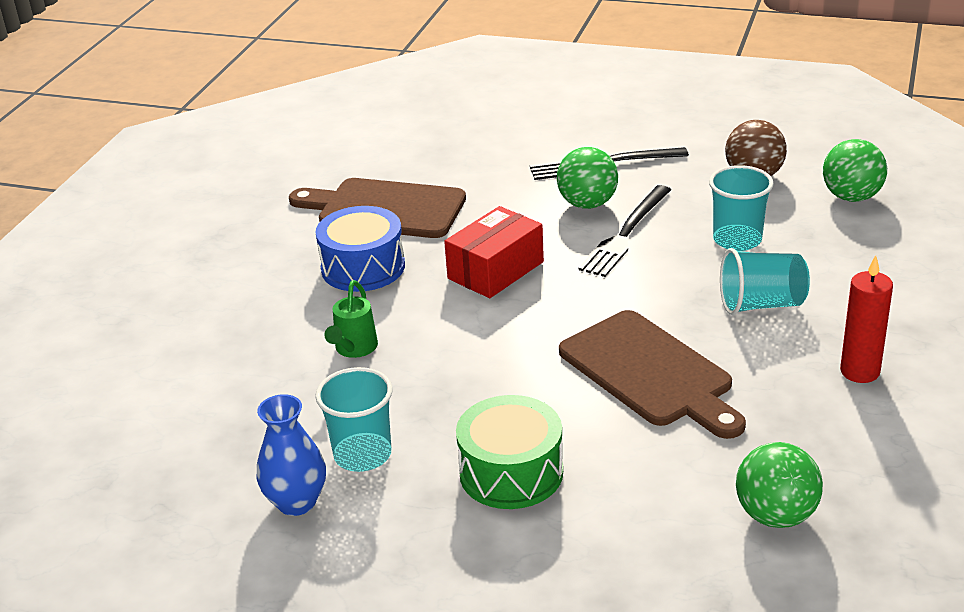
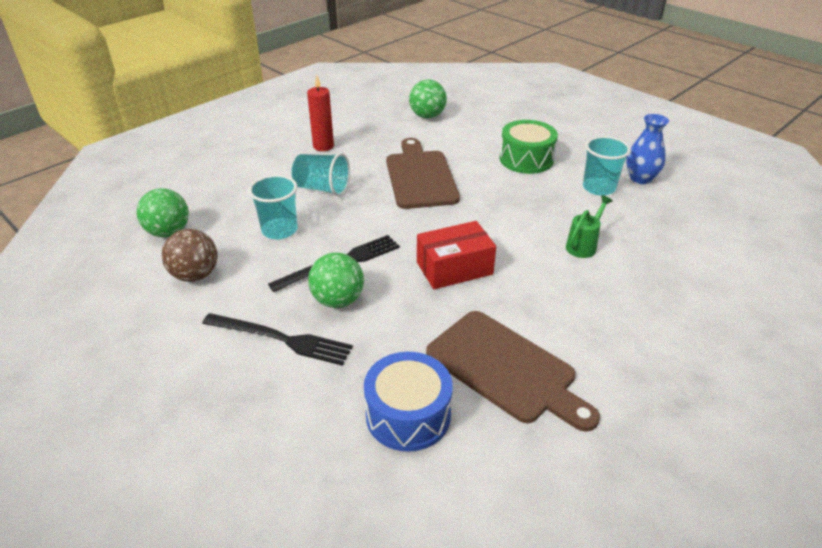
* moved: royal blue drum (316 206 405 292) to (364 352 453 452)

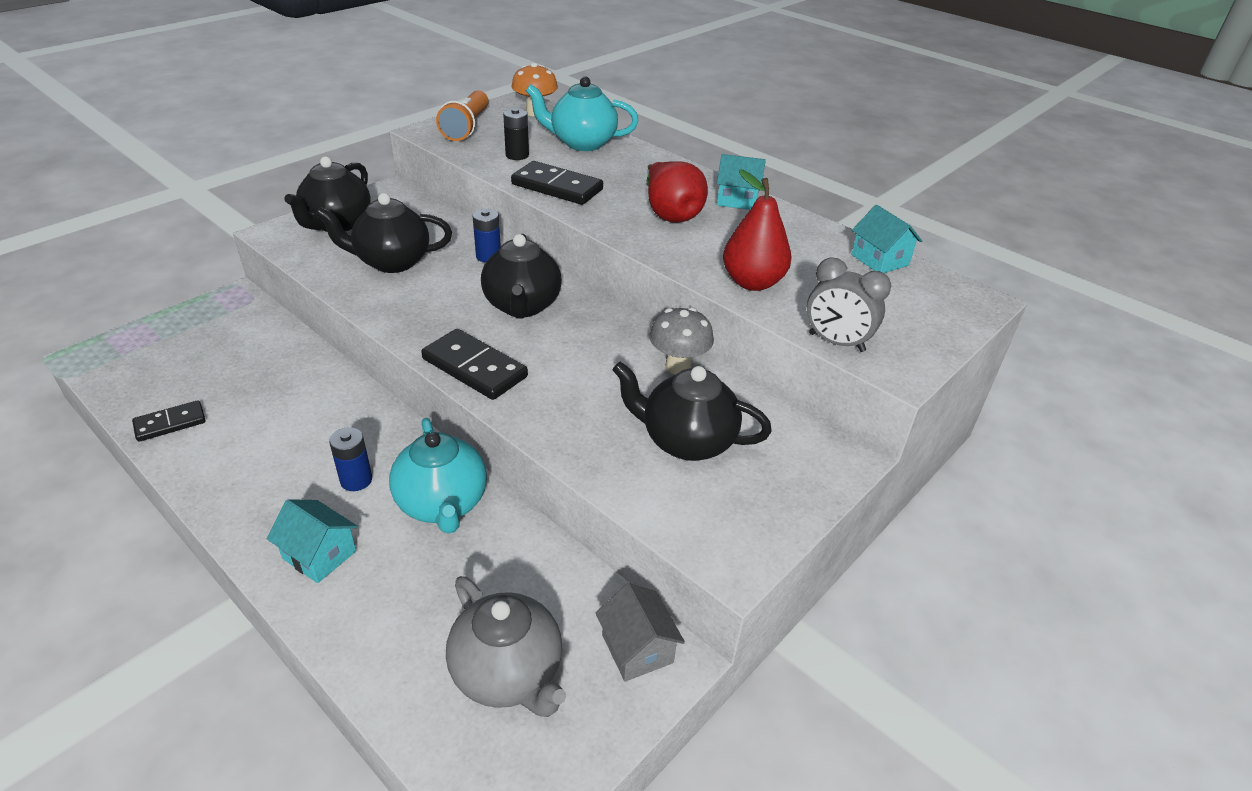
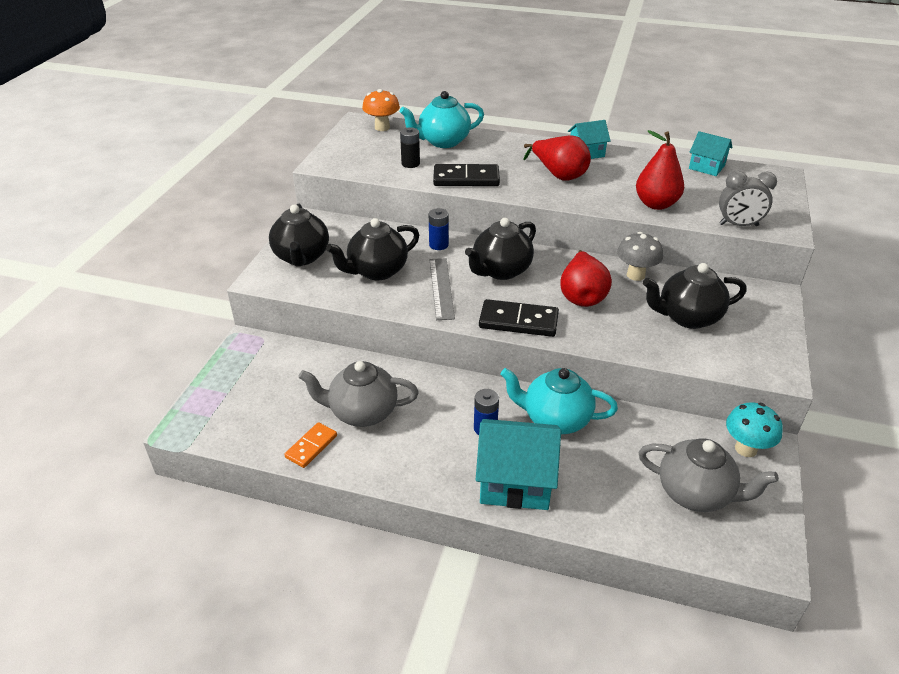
* recoloured: ebony domino tile (132 400 206 442) to orange-coloured domino tile (284 422 337 468)
* added: ash-grey tea pot (298 361 419 427)
* added: ash-grey straightedge (429 258 455 320)
* turned: ebony tea pot (481 234 562 319) = (465 218 536 280) 75 degrees clockwise
* resized: teal toy house (267 499 358 583) = (476 419 561 510) x1.72
* turned: teal tea pot (389 418 487 534) = (501 368 618 434) 150 degrees clockwise
* added: red pear (560 250 612 307)
* replaced: ash-grey toy house (595 583 685 682) to teal mushroom (726 402 783 457)
* removed: orange-coloured torch (436 90 489 141)

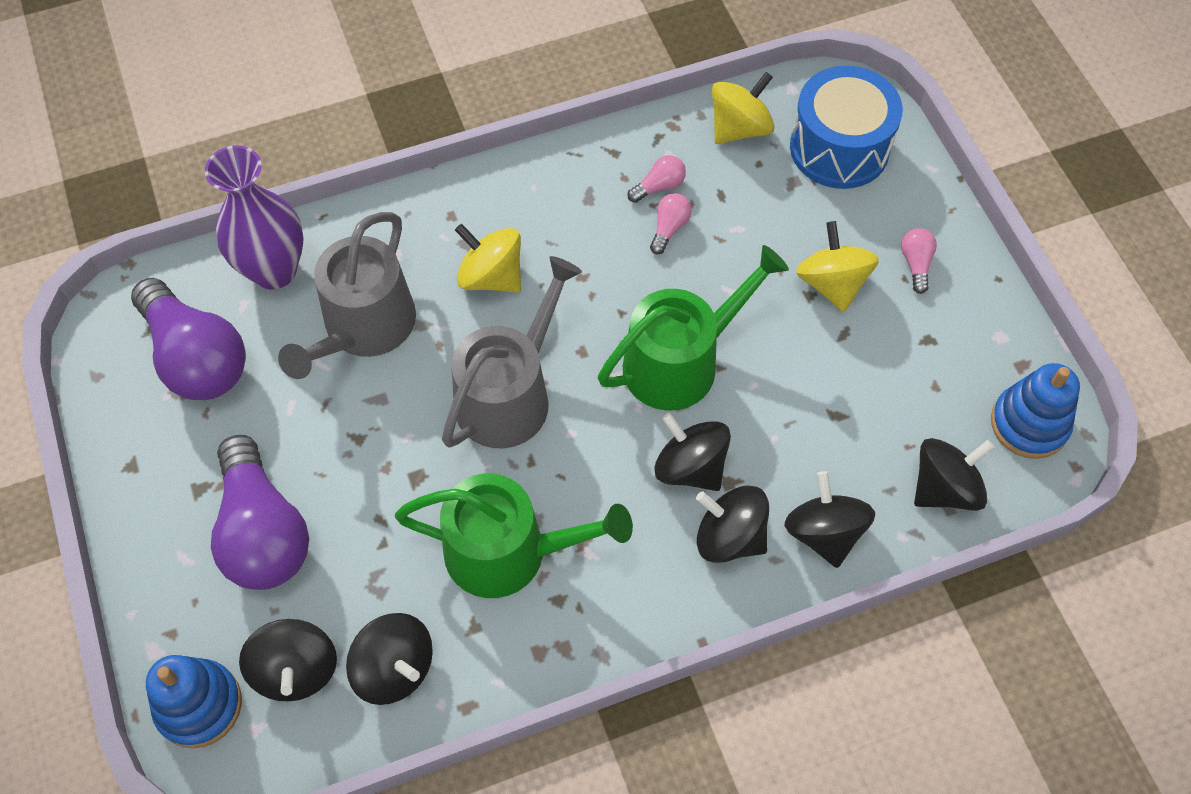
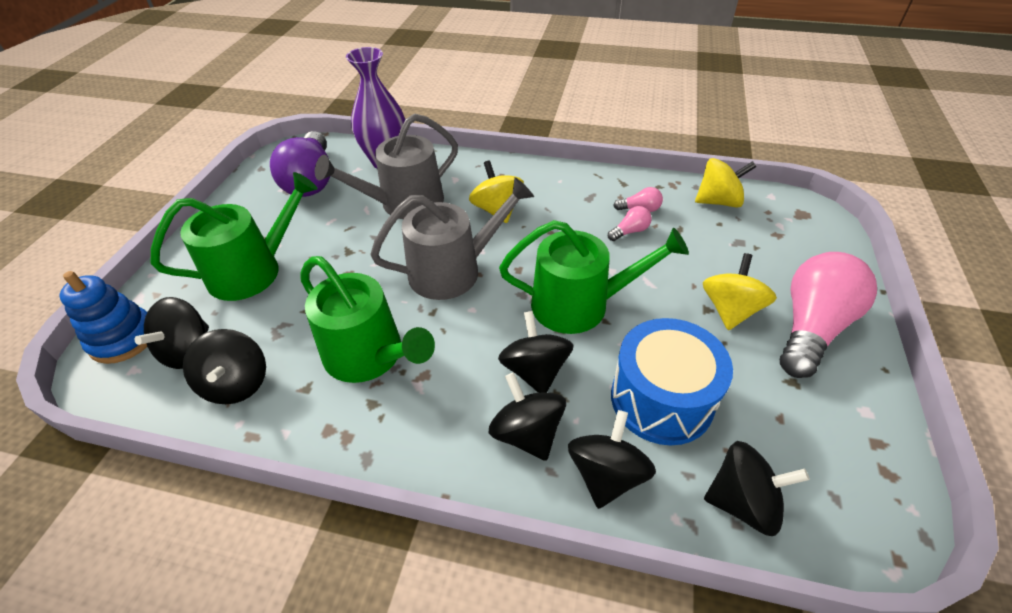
* replaced: royal purple light bulb (211 435 309 590) to leaf-green watering pot (151 172 317 301)
* moved: royal blue drum (790 66 903 189) to (611 318 733 445)
* resized: rosy light bulb (901 228 937 294) = (780 252 877 378) x2.41
* removed: royal blue stacking toy (991 363 1080 459)

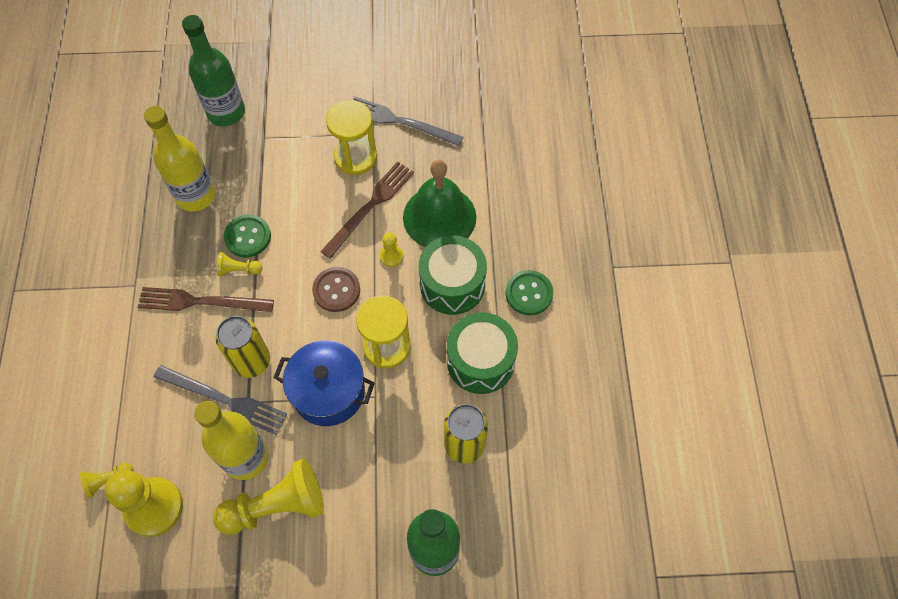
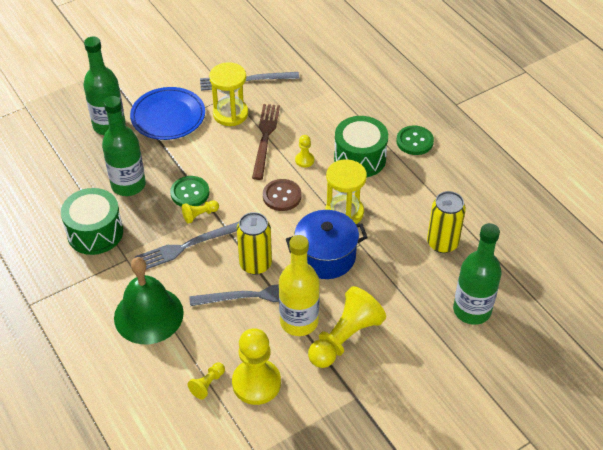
* moved: leaf-green drum (447 312 518 394) to (61 188 123 255)
* recoloured: bright yellow bottle (144 106 216 212) to leaf-green bottle (102 96 146 196)
* moved: leaf-green bell (403 160 476 247) to (114 257 184 344)
* added: royal blue dinner plate (130 87 205 140)
* recoloured: dark brown fork (138 287 274 312) to ash-grey fork (135 222 239 270)

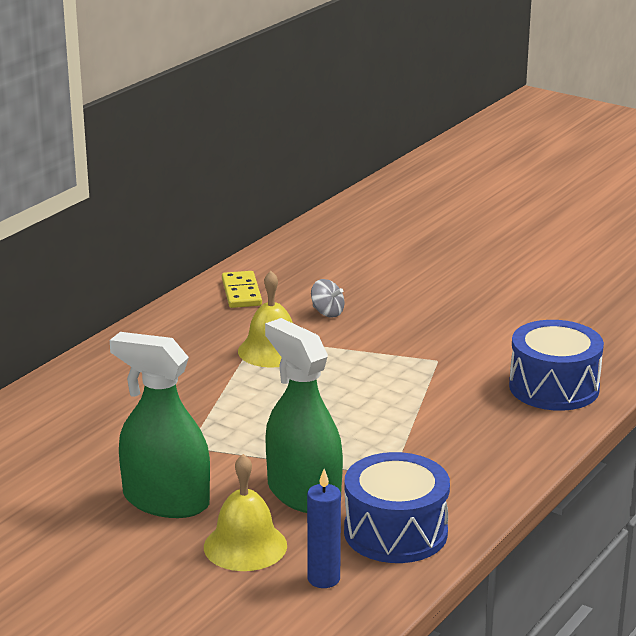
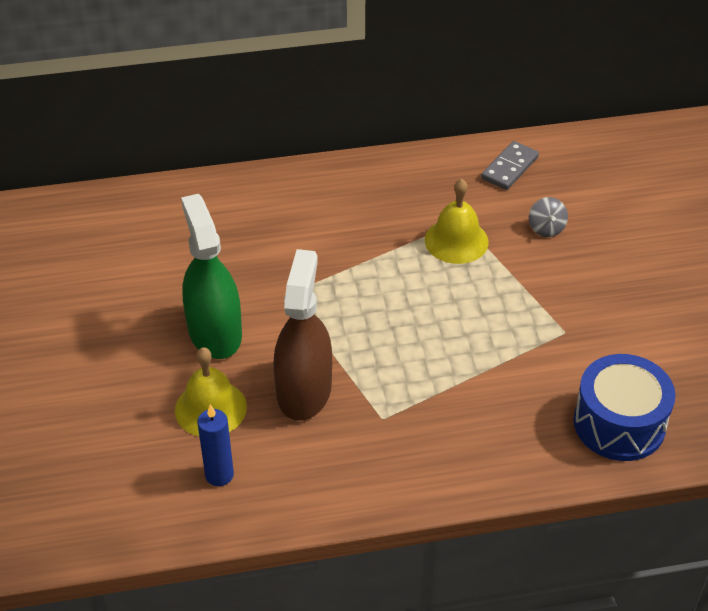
* recoloured: leaf-green spray bottle (265 318 343 513) to dark brown spray bottle (274 249 332 421)
* recoloured: bright yellow domino tile (222 271 262 308) to ash-grey domino tile (481 141 539 190)
* removed: royal blue drum (344 452 450 563)

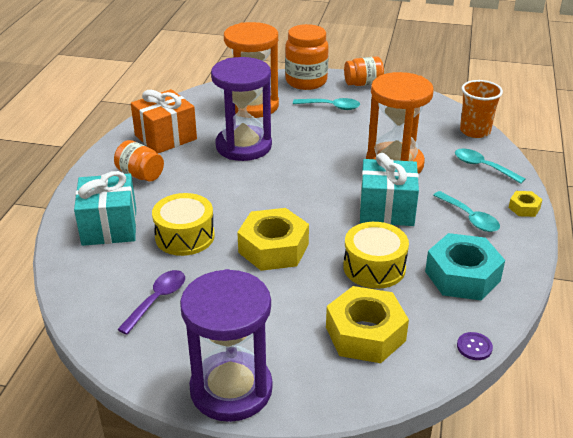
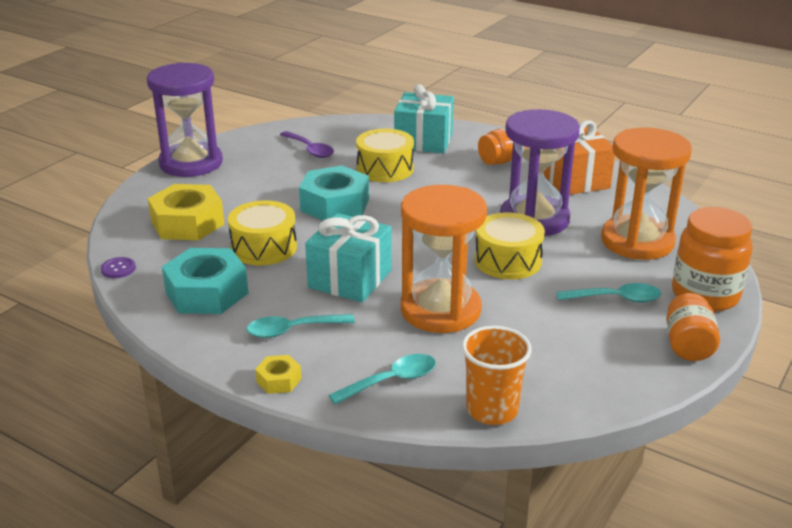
* recoloured: bright yellow nut (237 208 309 271) to teal nut (299 166 369 221)
* added: bright yellow drum (475 212 545 279)
* turned: teal spoon (293 98 360 110) = (556 283 661 303) 120 degrees counterclockwise

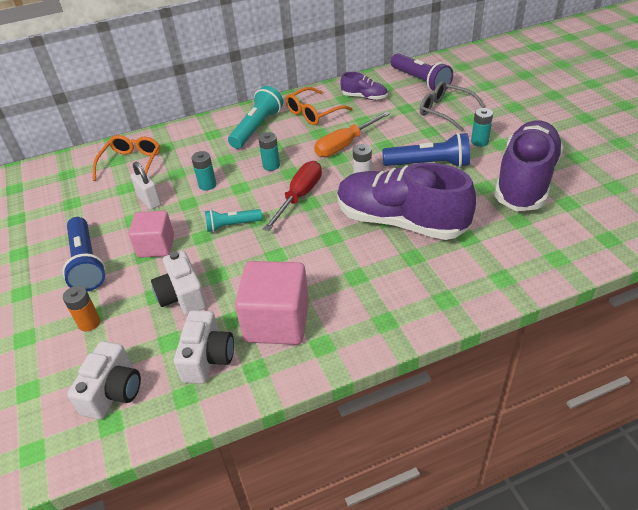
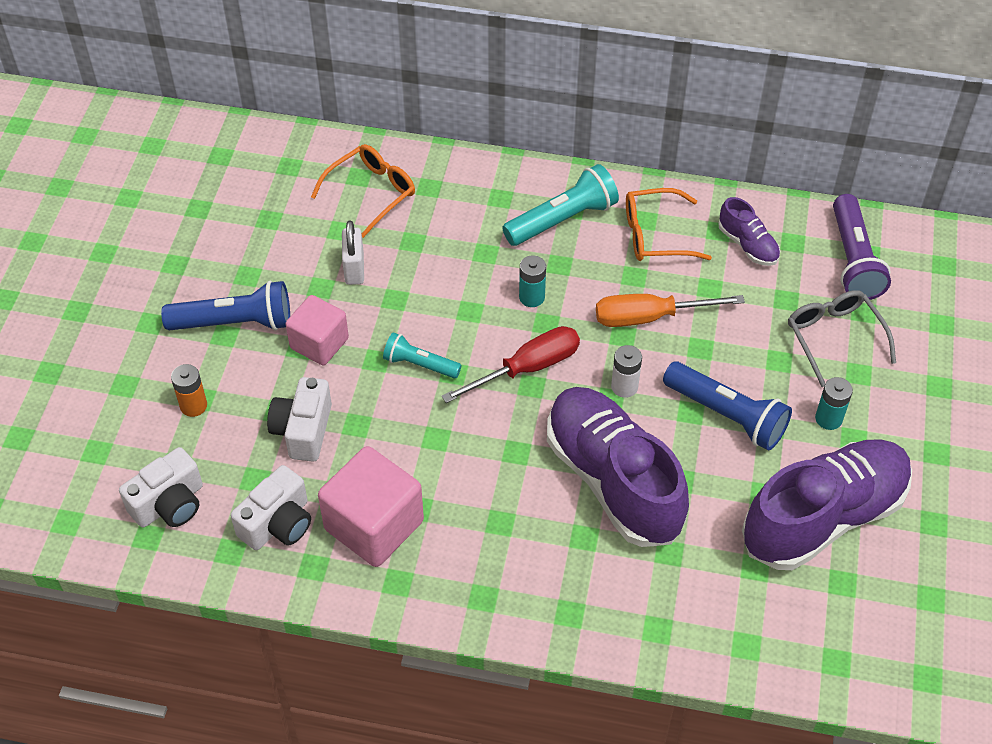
* turned: royal blue torch (62 217 106 292) = (161 281 290 331) 105 degrees counterclockwise
* removed: teal power cell (191 151 216 191)

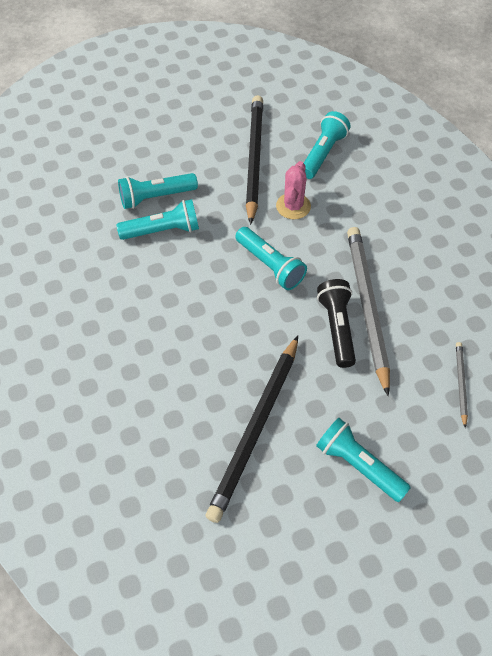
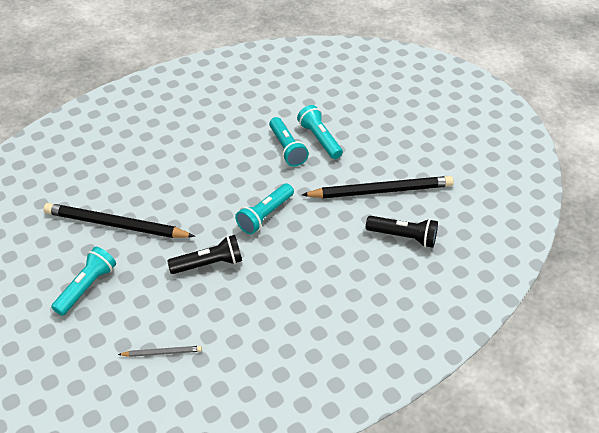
* recoloured: teal torch (304 111 350 179) to ebony torch (366 216 438 248)
* removed: rosy cactus (276 161 311 219)
* removed: ash-grey lead pencil (347 227 390 396)

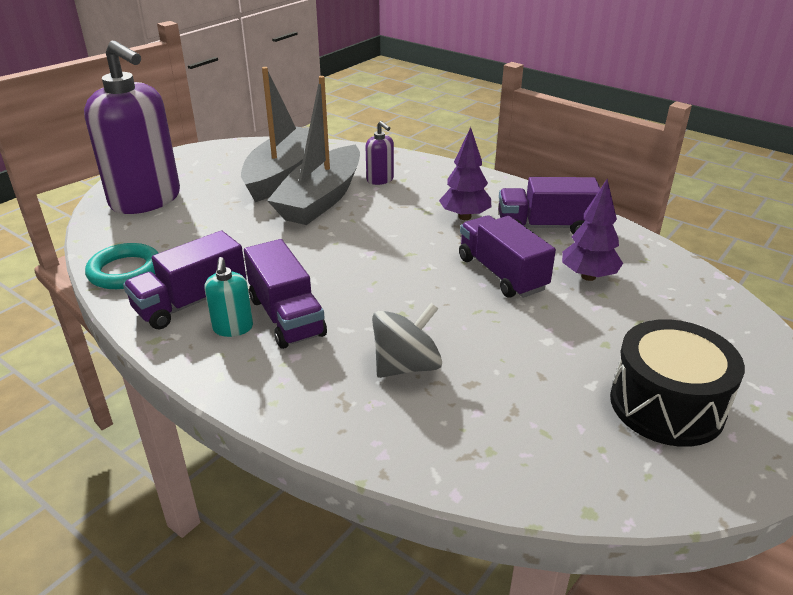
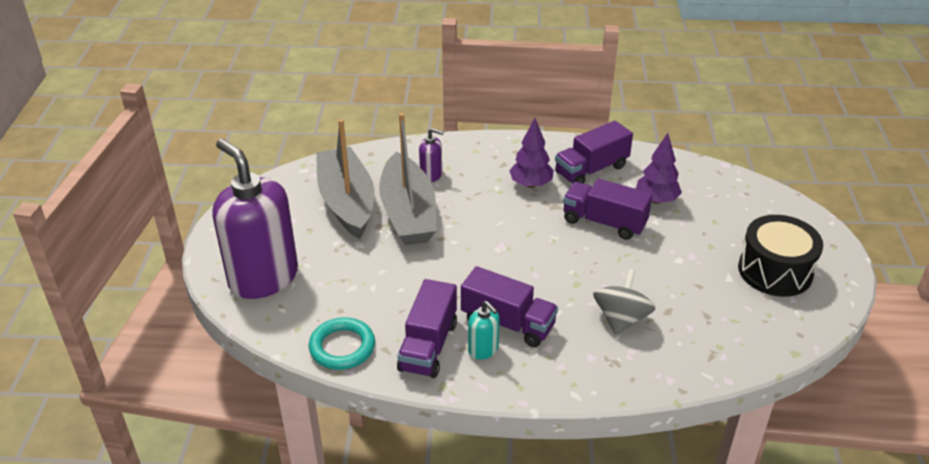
* turned: royal purple pump bottle (84 41 180 214) = (212 139 298 299) 135 degrees counterclockwise

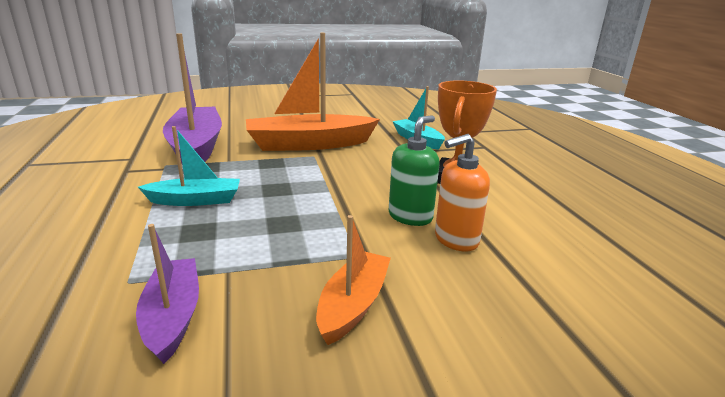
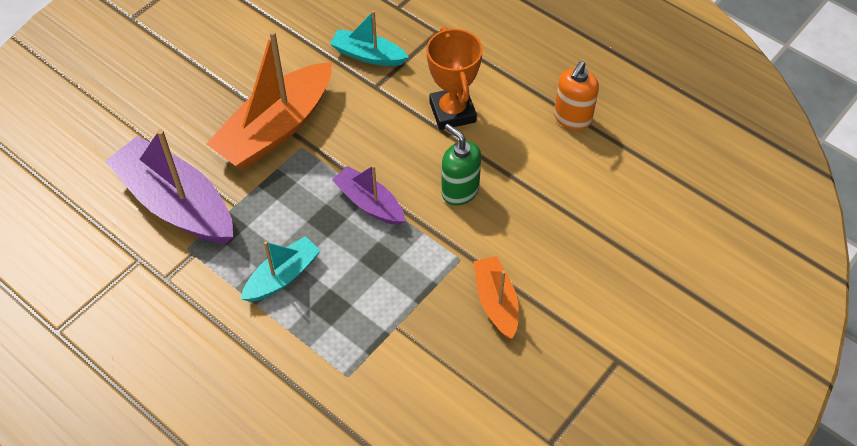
* moved: royal purple boat (136 224 199 364) to (332 165 405 225)
* turned: leaf-green pump bottle (389 115 440 226) = (441 124 481 206) 45 degrees counterclockwise
* moved: orange-coloured pump bottle (435 134 490 252) to (554 61 599 130)

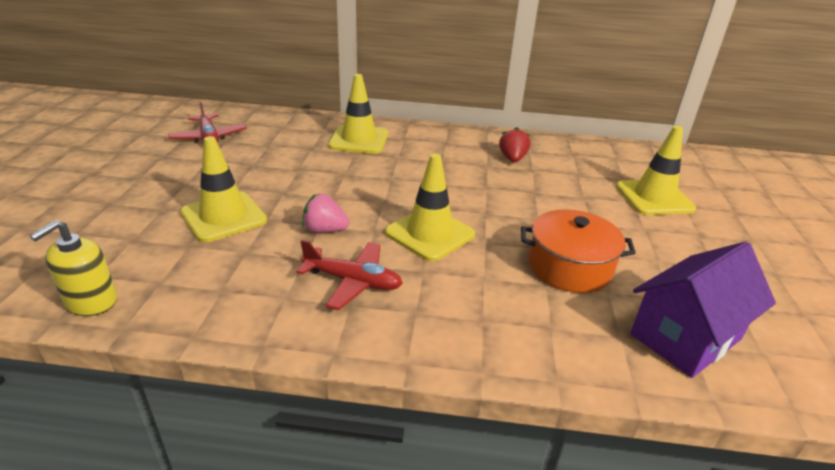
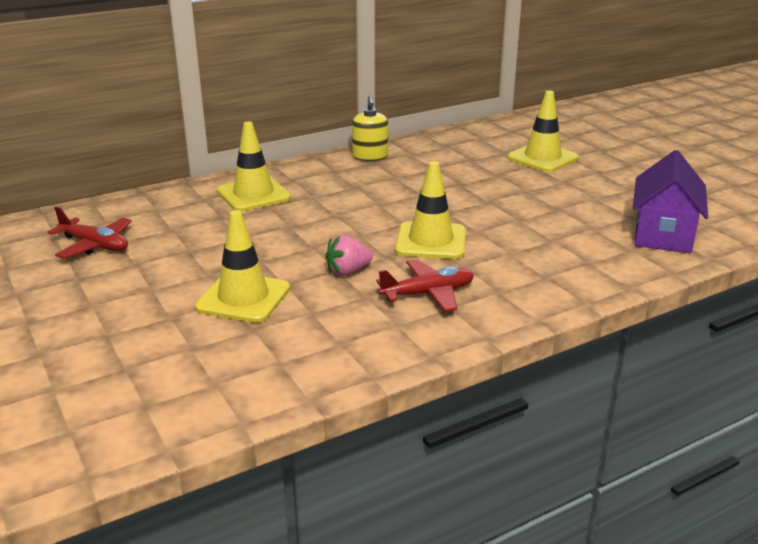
* moved: bright yellow pump bottle (30 220 117 316) to (352 96 388 161)
* removed: red strawberry (499 127 530 162)
* removed: orange-coloured cooking pot (521 209 636 293)

